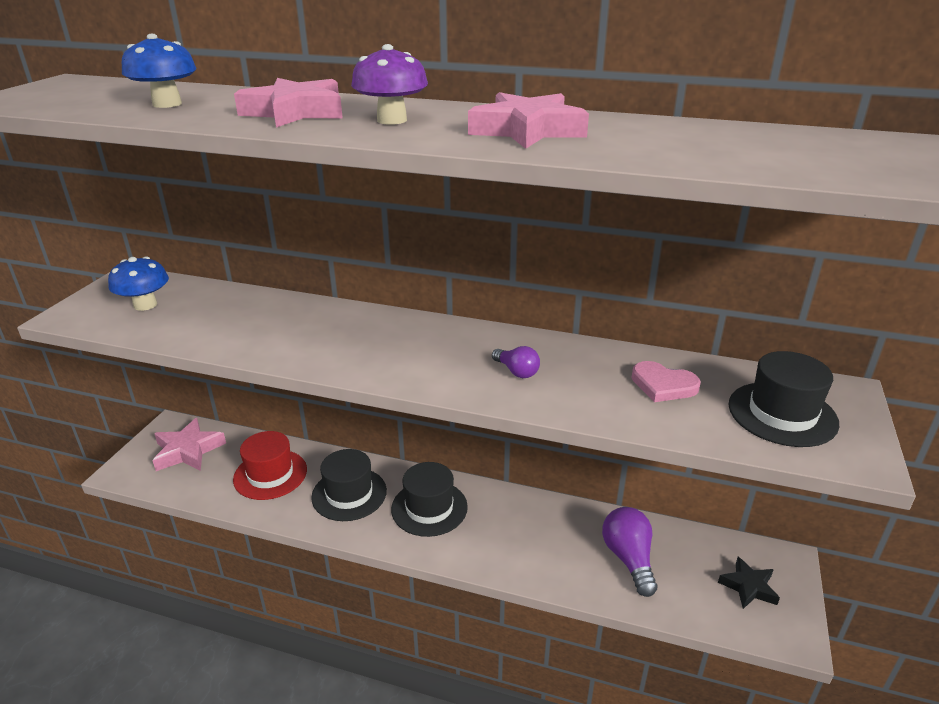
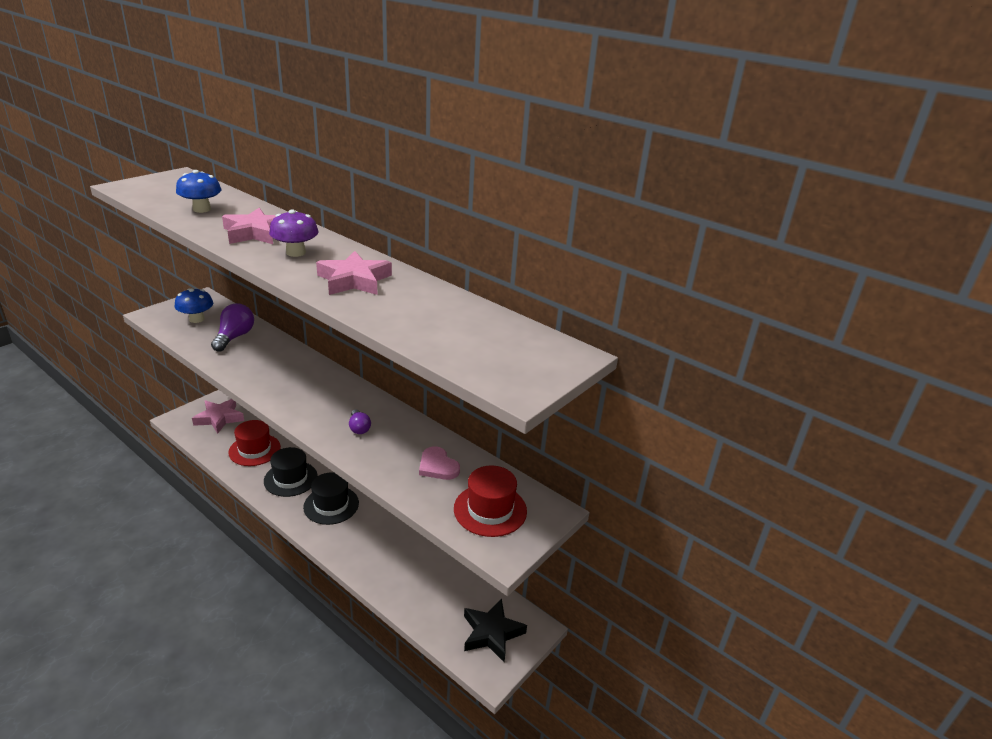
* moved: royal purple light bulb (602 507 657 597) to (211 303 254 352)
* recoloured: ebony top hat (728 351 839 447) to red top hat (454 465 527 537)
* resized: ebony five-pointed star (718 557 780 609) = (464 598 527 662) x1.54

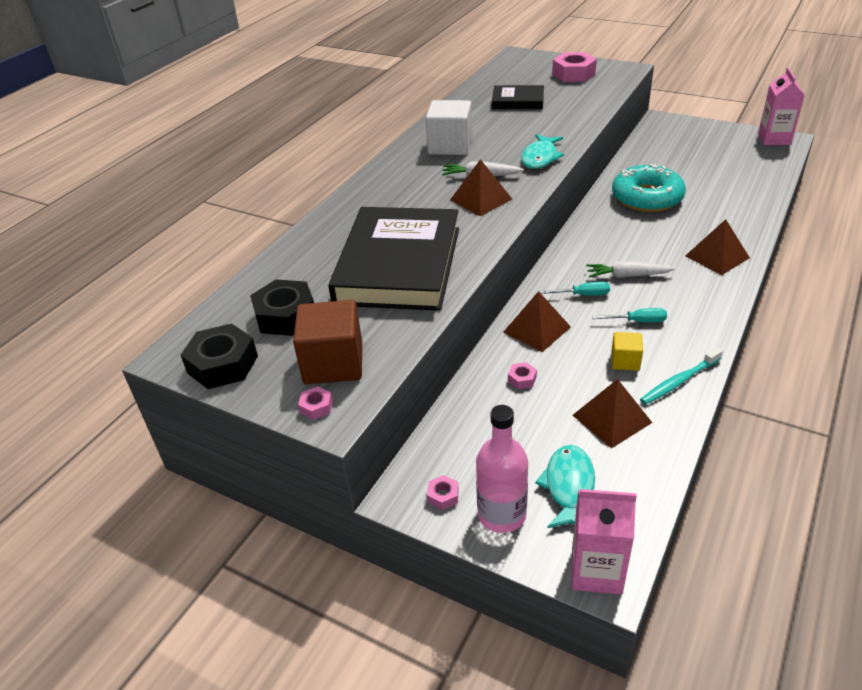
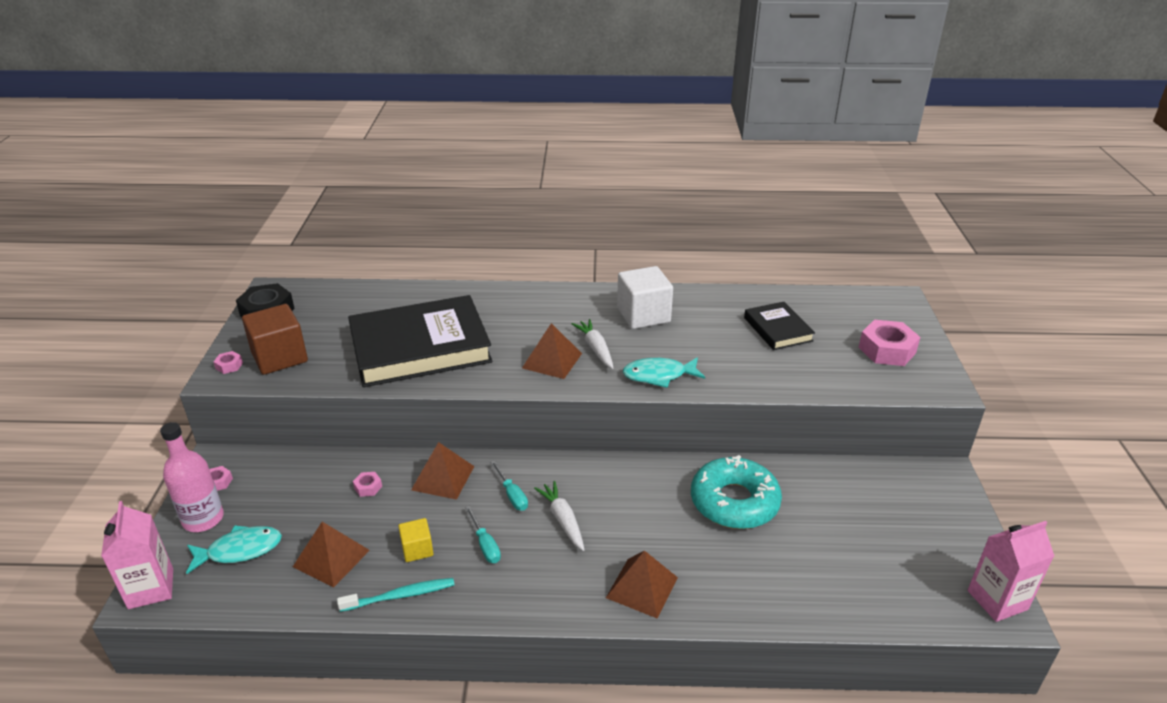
* turned: teal dental brush (640 347 723 405) = (337 578 454 612) 135 degrees clockwise
* removed: ebony nut (250 280 314 336)

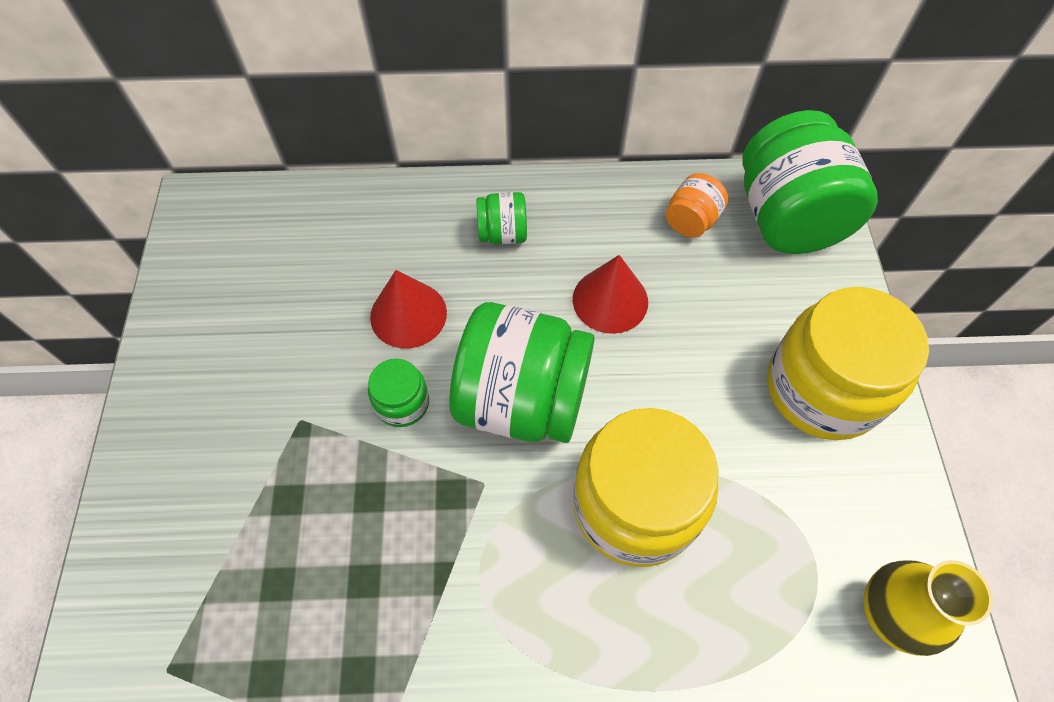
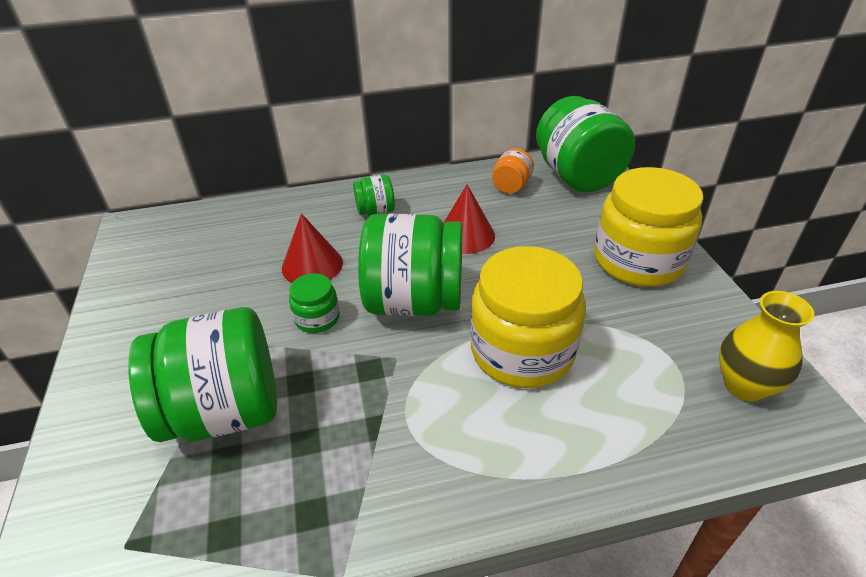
* added: leaf-green preserve jar (128 307 277 442)

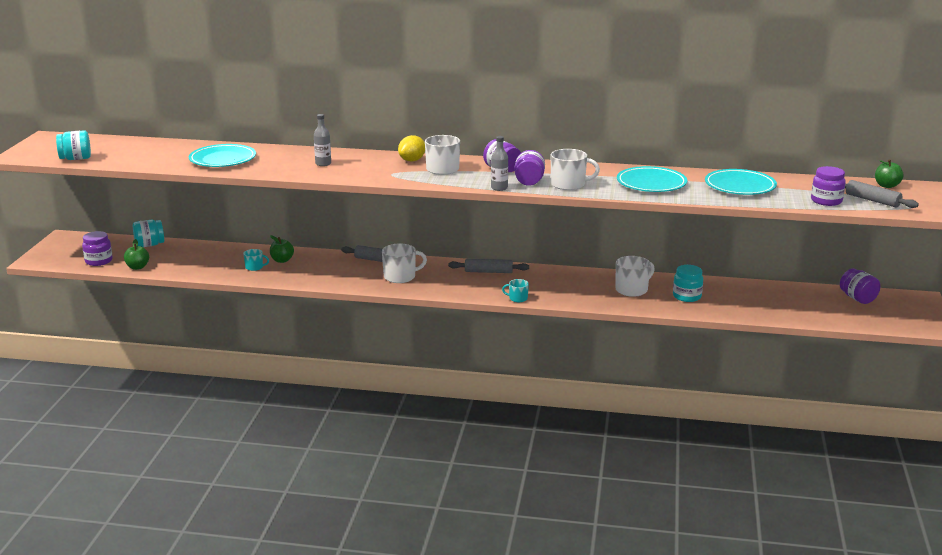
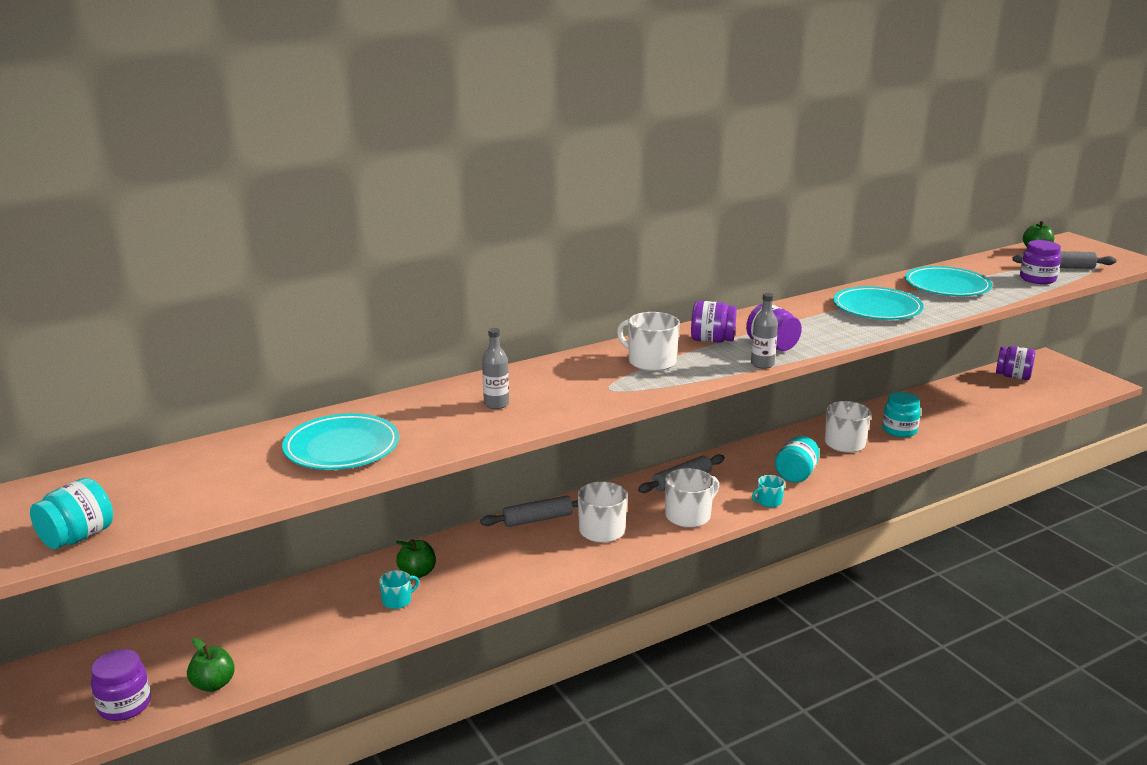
* moved: white mug (551 149 600 190) to (665 468 719 528)
* moved: teal preserve jar (133 220 164 247) to (775 436 819 483)
* removed: bright yellow citrus fruit (398 135 425 161)

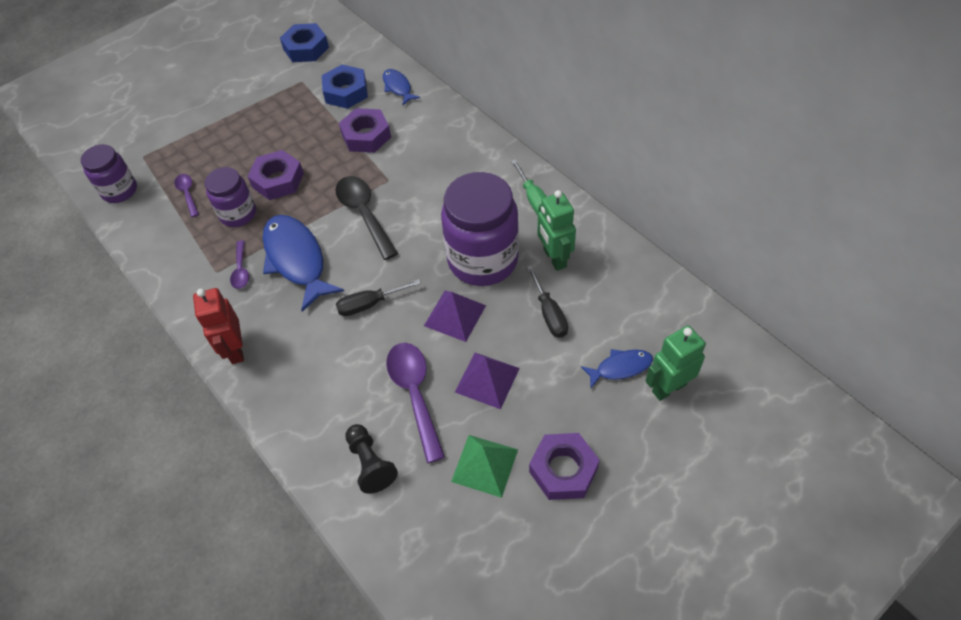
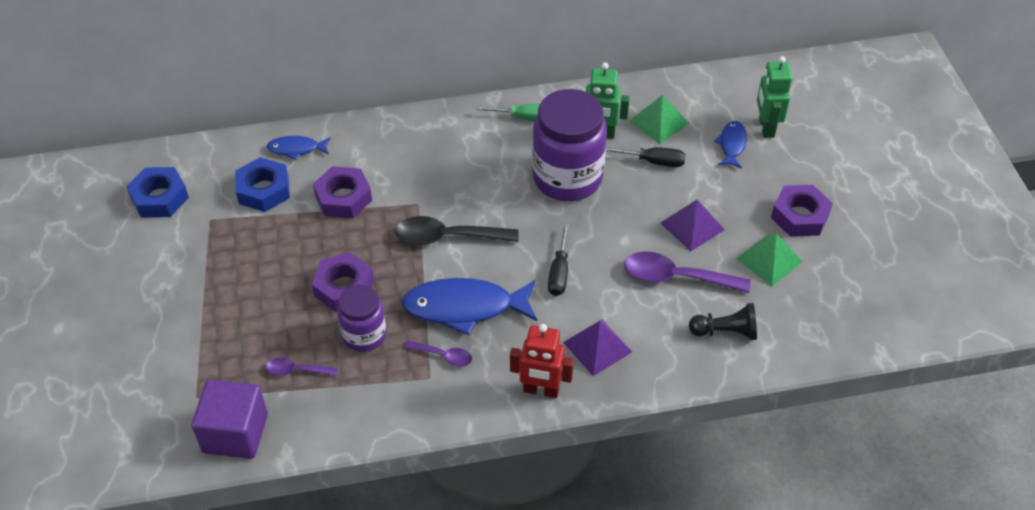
* replaced: royal purple preserve jar (81 144 137 203) to royal purple solid cube (192 380 268 459)
* moved: royal purple solid pyramid (424 291 486 342) to (563 319 632 376)
* added: leaf-green solid pyramid (629 95 689 144)

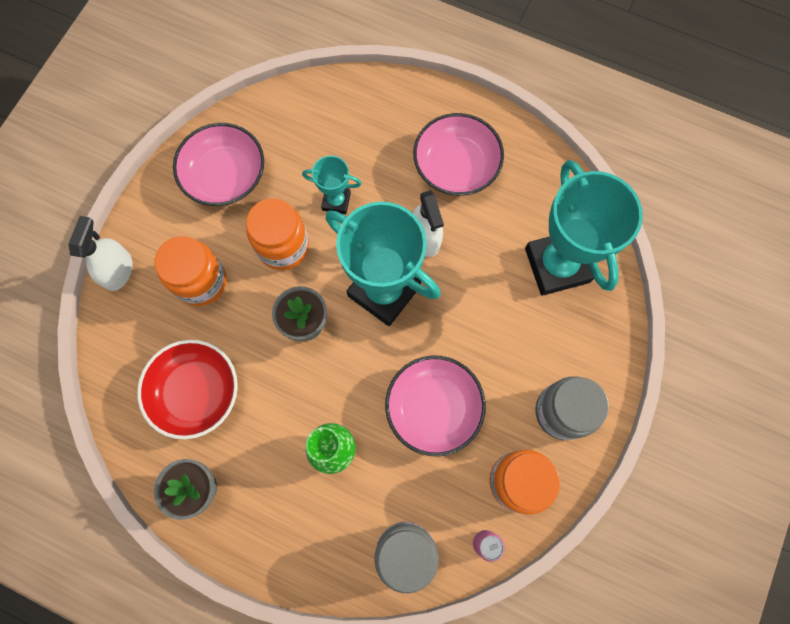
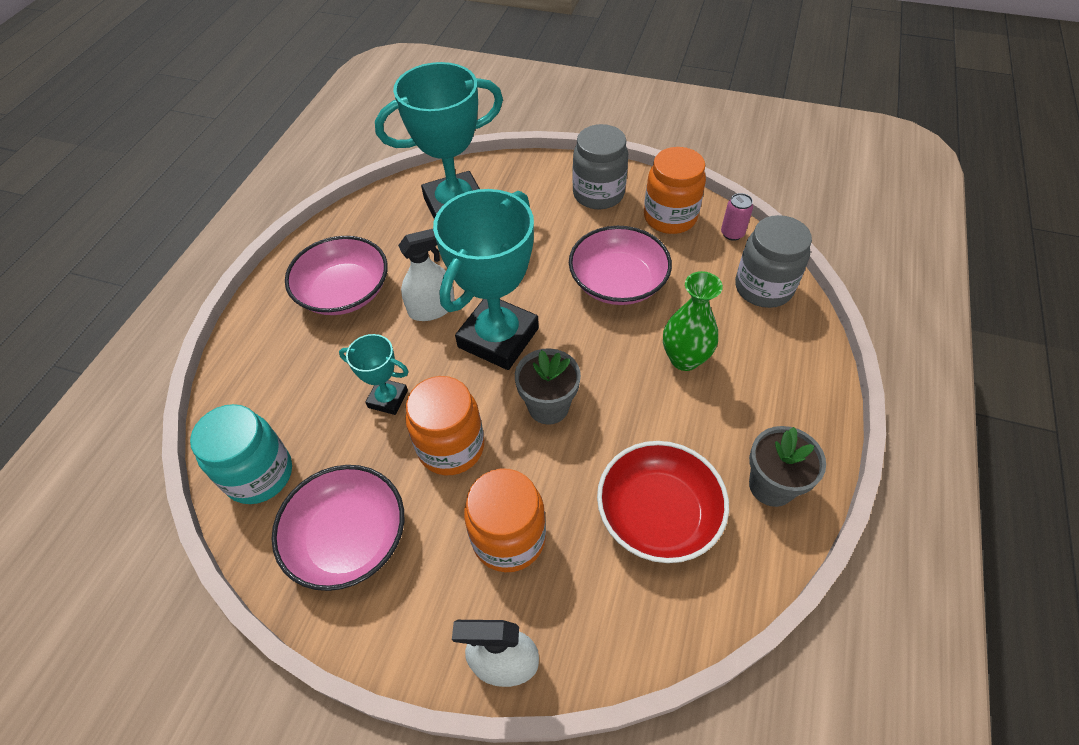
* added: teal preserve jar (190 404 292 504)
* turned: teal prize cup (302 156 362 214) = (339 334 409 415) 75 degrees counterclockwise

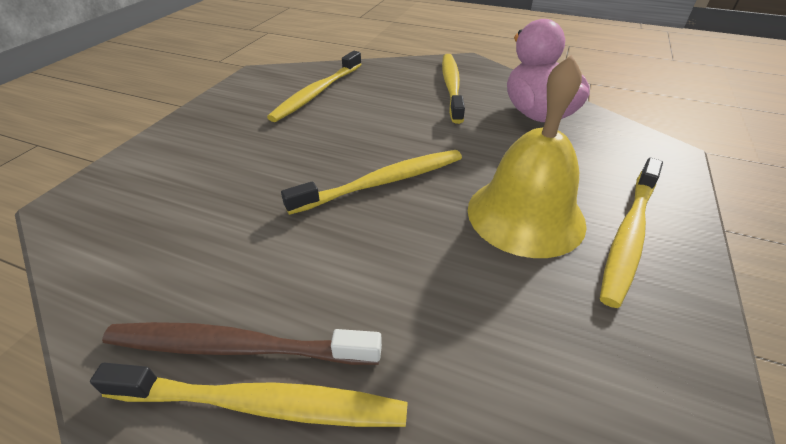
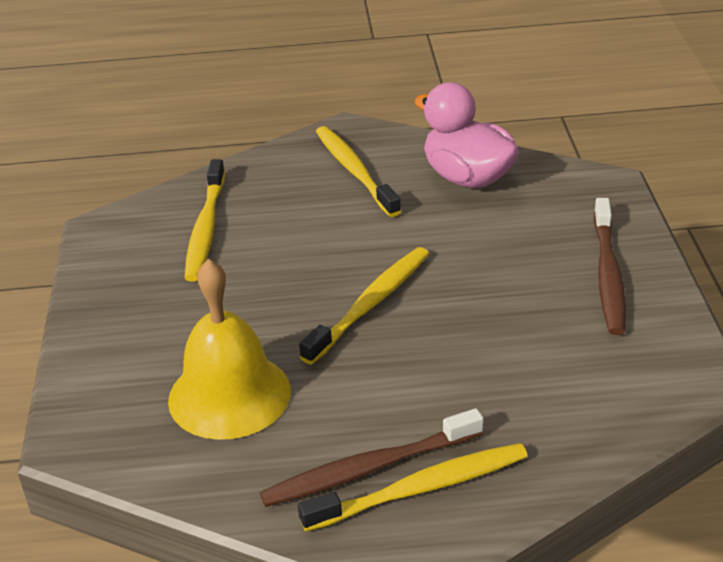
* moved: bright yellow bell (468 55 587 258) to (168 259 291 440)
* recoloured: bright yellow dental brush (600 158 663 308) to dark brown dental brush (594 198 626 335)

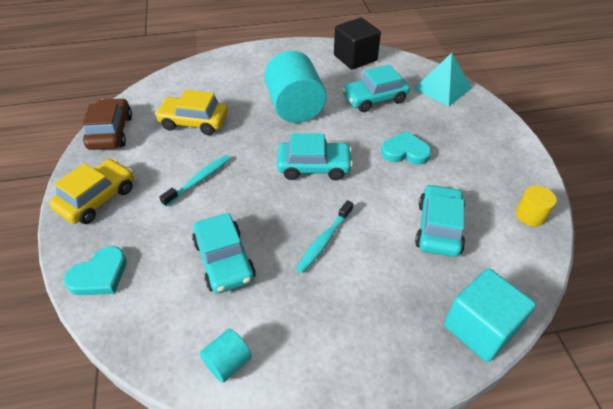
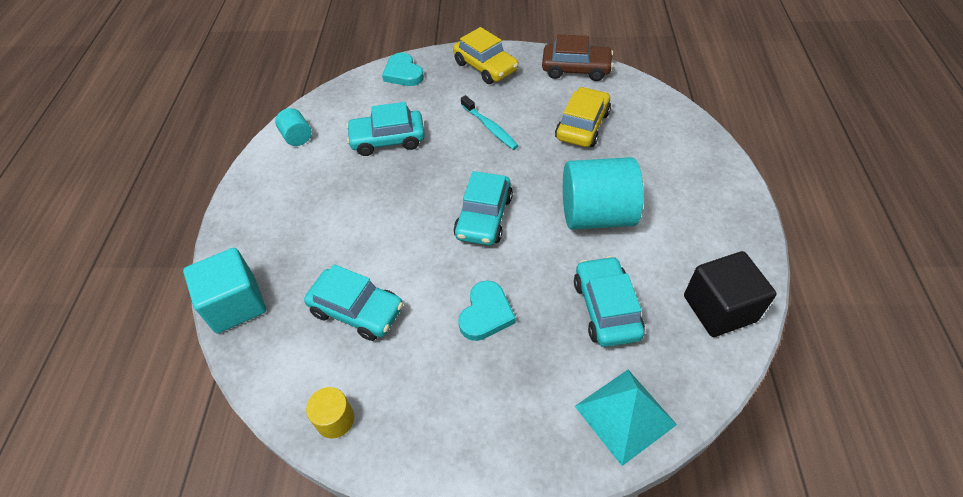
* removed: teal dental brush (296 200 353 273)

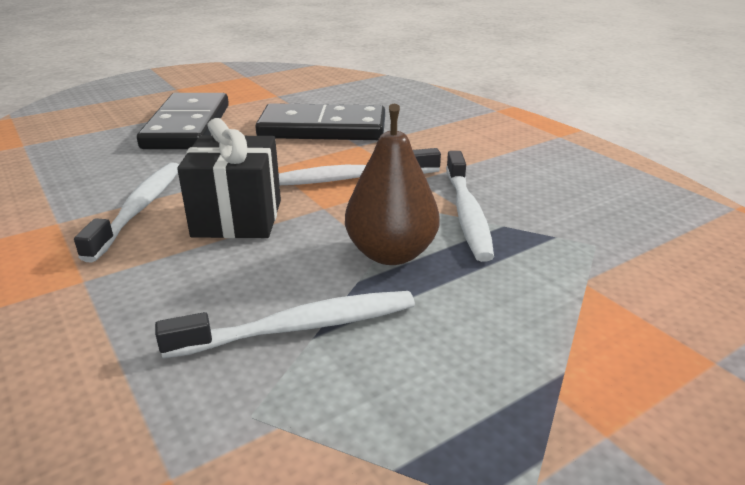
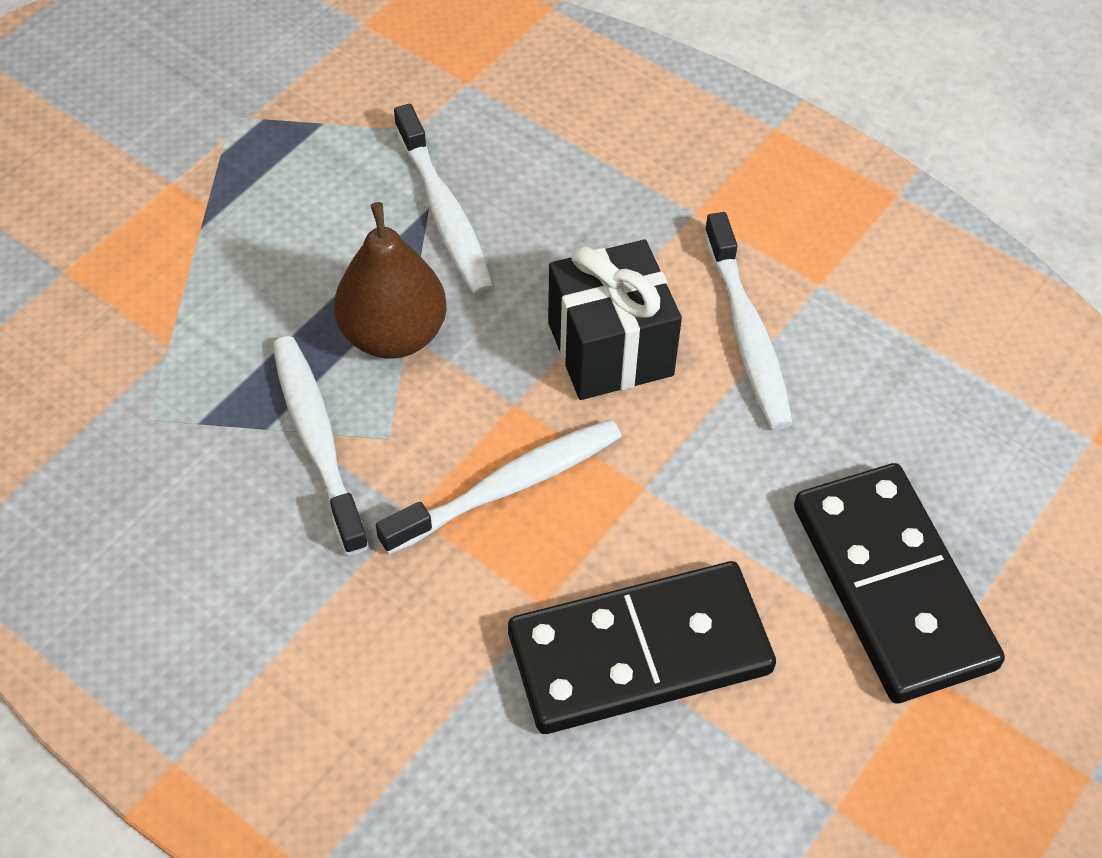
* turned: white dental brush (155 291 415 358) = (394 104 494 295) 75 degrees counterclockwise

